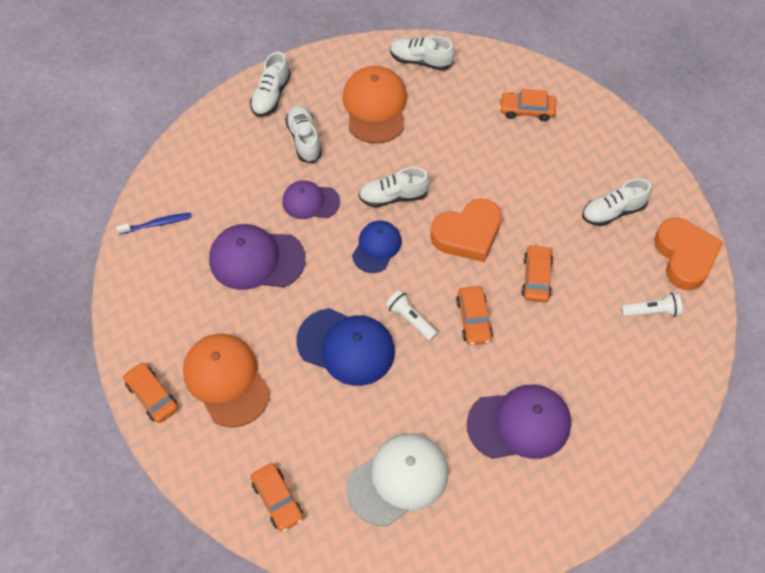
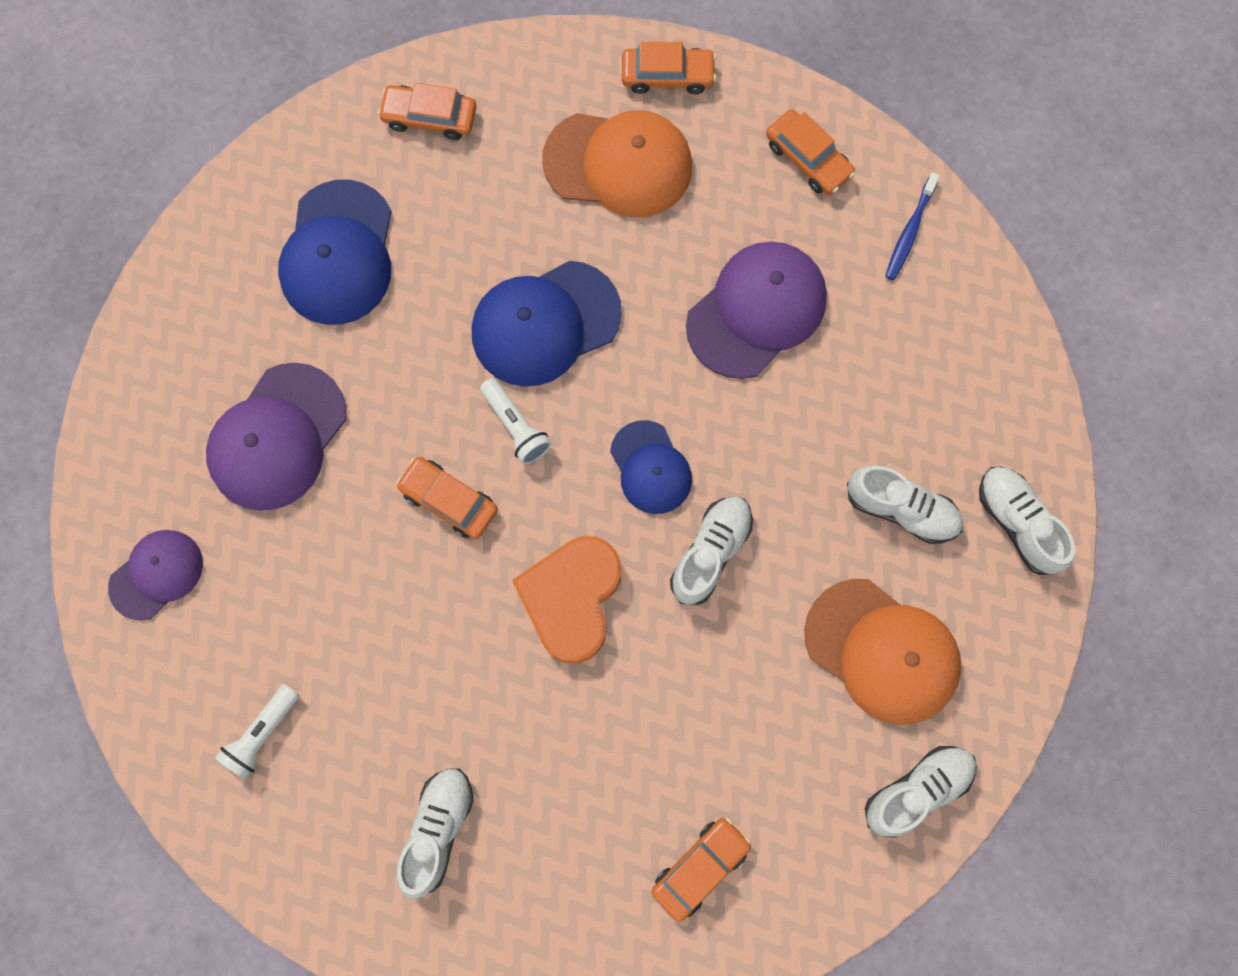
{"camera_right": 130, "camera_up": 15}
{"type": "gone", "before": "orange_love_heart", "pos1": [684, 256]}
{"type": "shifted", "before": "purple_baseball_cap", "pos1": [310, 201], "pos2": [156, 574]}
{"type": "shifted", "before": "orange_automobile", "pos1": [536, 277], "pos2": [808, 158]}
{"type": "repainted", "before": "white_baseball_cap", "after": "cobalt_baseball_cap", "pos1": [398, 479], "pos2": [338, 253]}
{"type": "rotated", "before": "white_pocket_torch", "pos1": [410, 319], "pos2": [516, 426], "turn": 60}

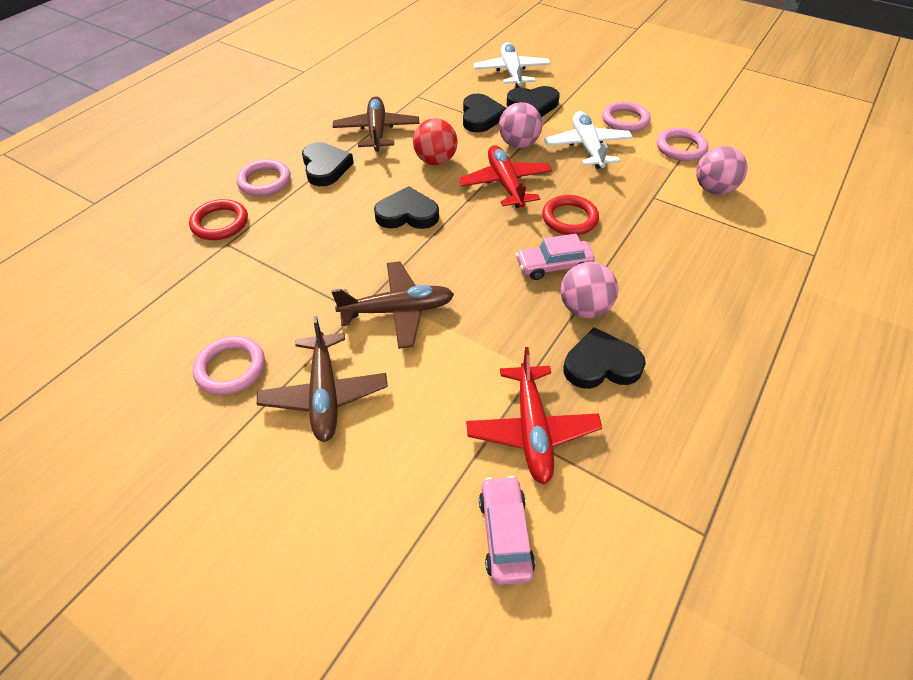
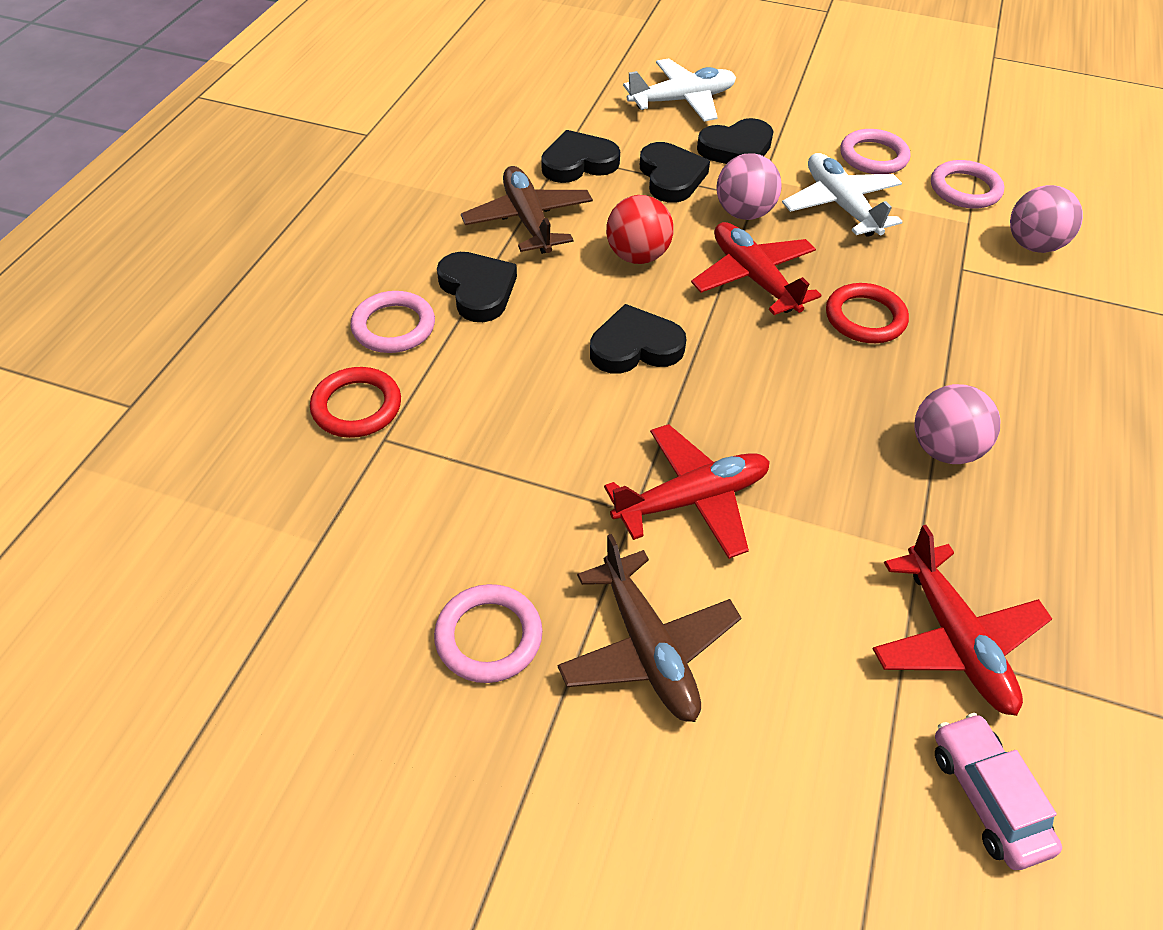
{"camera_right": -15, "camera_up": 0}
{"type": "gone", "before": "rosy_automobile", "pos1": [553, 266]}
{"type": "shifted", "before": "ebony_love_heart", "pos1": [601, 364], "pos2": [578, 163]}
{"type": "repainted", "before": "brown_toy_plane", "after": "scarlet_toy_plane", "pos1": [398, 310], "pos2": [692, 499]}
{"type": "rotated", "before": "white_toy_plane", "pos1": [511, 72], "pos2": [682, 100], "turn": 90}

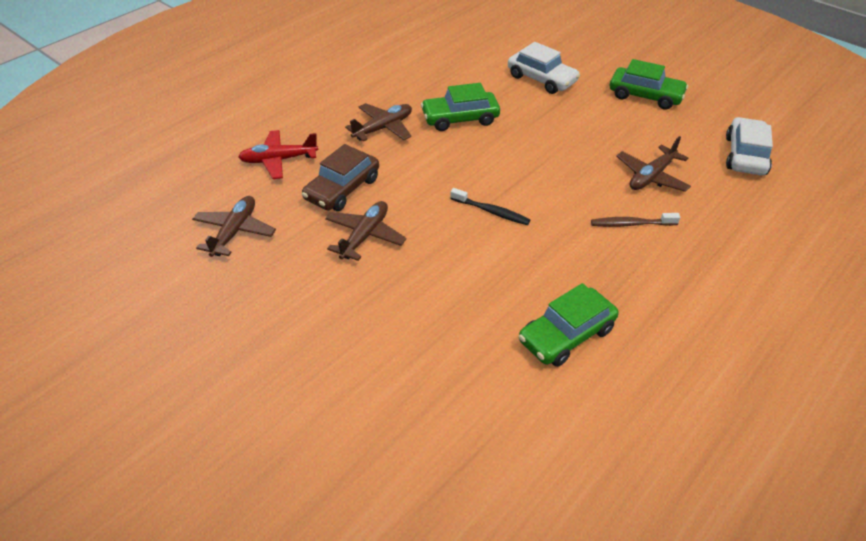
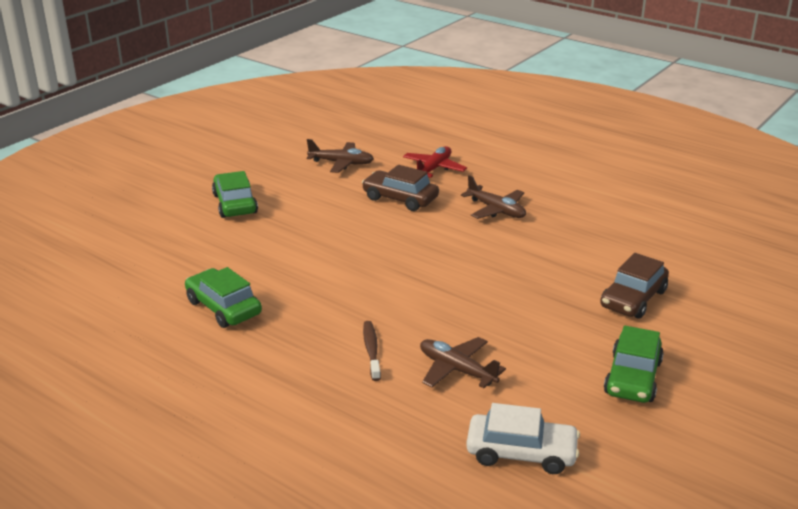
{"camera_right": 85, "camera_up": -15}
{"type": "gone", "before": "brown_toy_plane", "pos1": [365, 236]}
{"type": "gone", "before": "ebony_tooth_brush", "pos1": [491, 212]}
{"type": "shifted", "before": "emerald_automobile", "pos1": [460, 118], "pos2": [235, 204]}
{"type": "repainted", "before": "white_automobile", "after": "brown_automobile", "pos1": [541, 79], "pos2": [633, 299]}
{"type": "rotated", "before": "scarlet_toy_plane", "pos1": [278, 160], "pos2": [433, 169], "turn": 45}

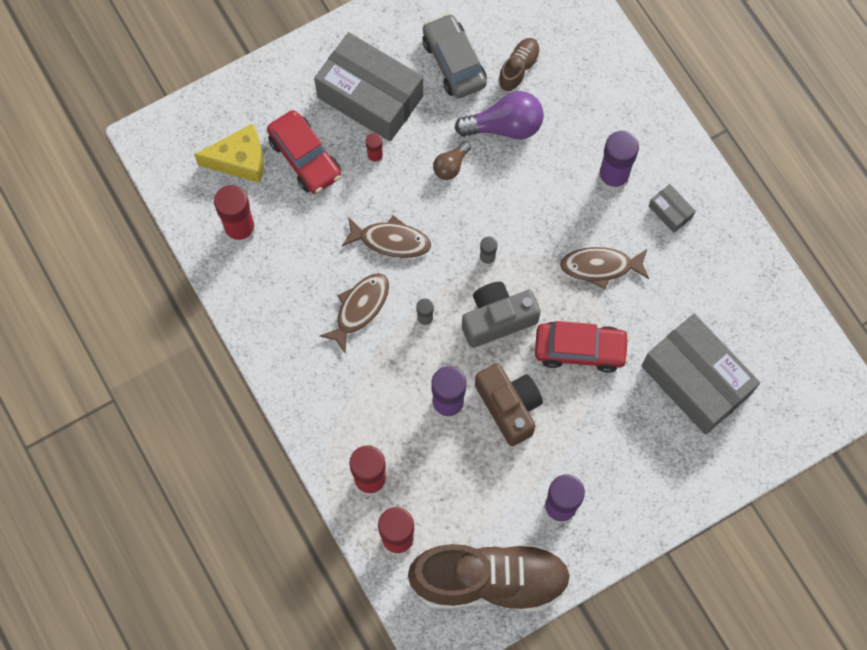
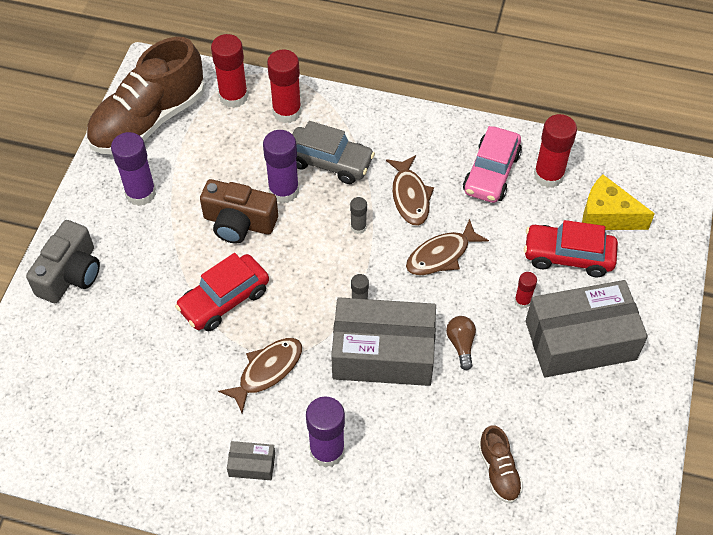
{"camera_right": 135, "camera_up": -15}
{"type": "gone", "before": "purple_bulb", "pos1": [505, 126]}
{"type": "new", "after": "rosy_automobile", "pos2": [491, 173]}
{"type": "shifted", "before": "gray_automobile", "pos1": [454, 62], "pos2": [329, 162]}
{"type": "shifted", "before": "gray_compact_camera", "pos1": [497, 319], "pos2": [70, 274]}
{"type": "shifted", "before": "gray_package", "pos1": [695, 380], "pos2": [383, 353]}
{"type": "rotated", "before": "yellow_piece_of_cheese", "pos1": [240, 161], "pos2": [607, 215], "turn": 75}

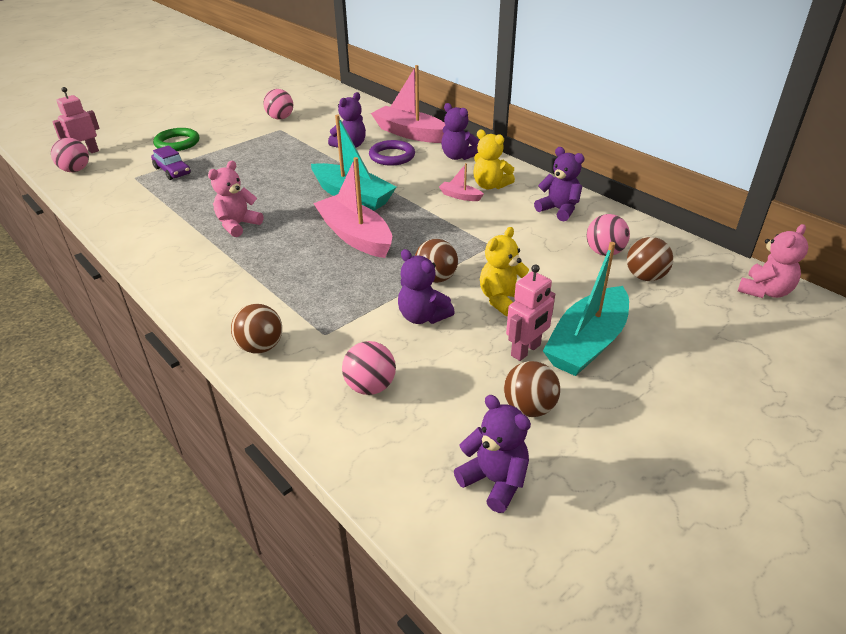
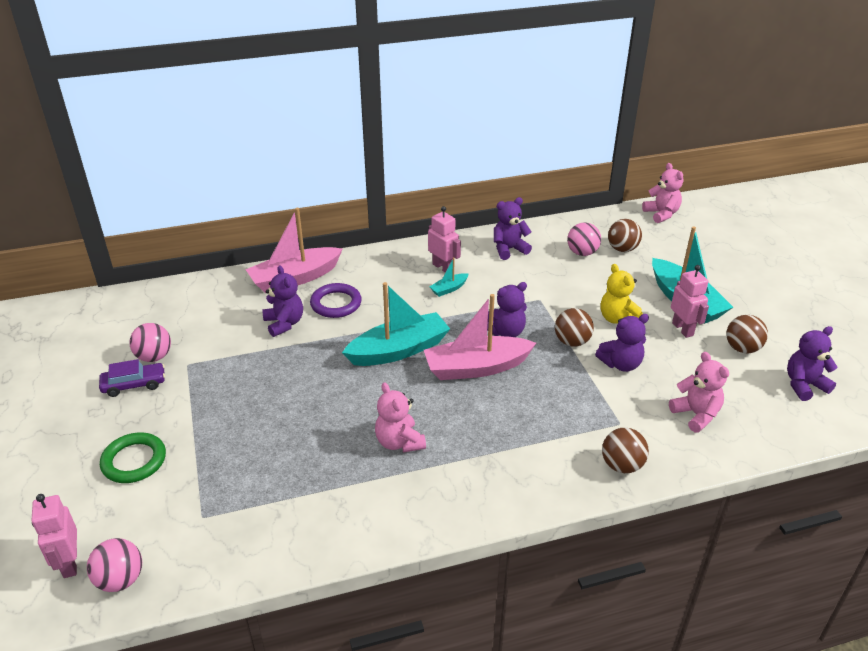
{"camera_right": -65, "camera_up": 0}
{"type": "shifted", "before": "purple_automobile", "pos1": [172, 171], "pos2": [134, 385]}
{"type": "shifted", "before": "purple_teddy_bear", "pos1": [458, 156], "pos2": [505, 332]}
{"type": "swapped", "before": "rosy_ball", "after": "rosy_teddy_bear", "pos1": [370, 386], "pos2": [696, 414]}
{"type": "swapped", "before": "yellow_teddy_bear", "after": "rosy_toy_robot", "pos1": [490, 185], "pos2": [443, 267]}
{"type": "repainted", "before": "rosy_sailboat", "after": "aqua_sailboat", "pos1": [460, 196], "pos2": [449, 289]}

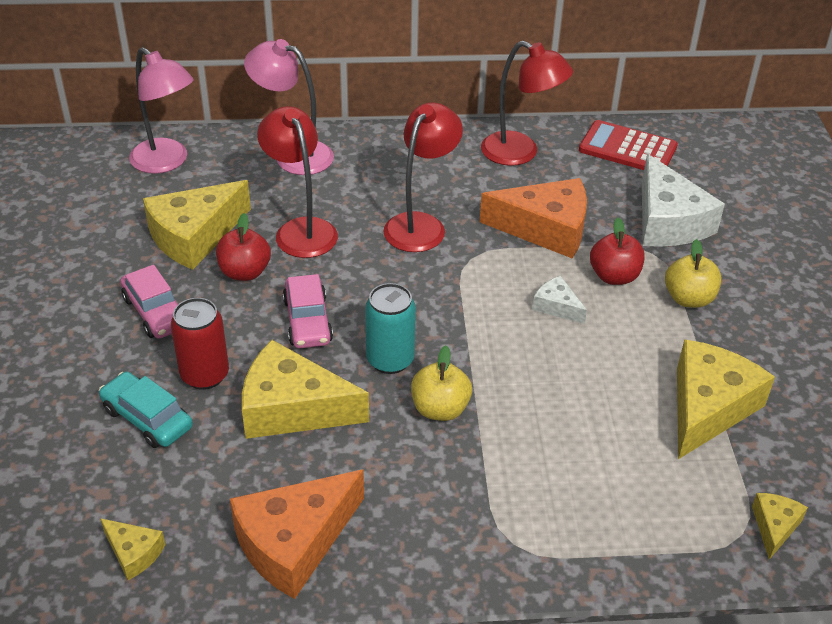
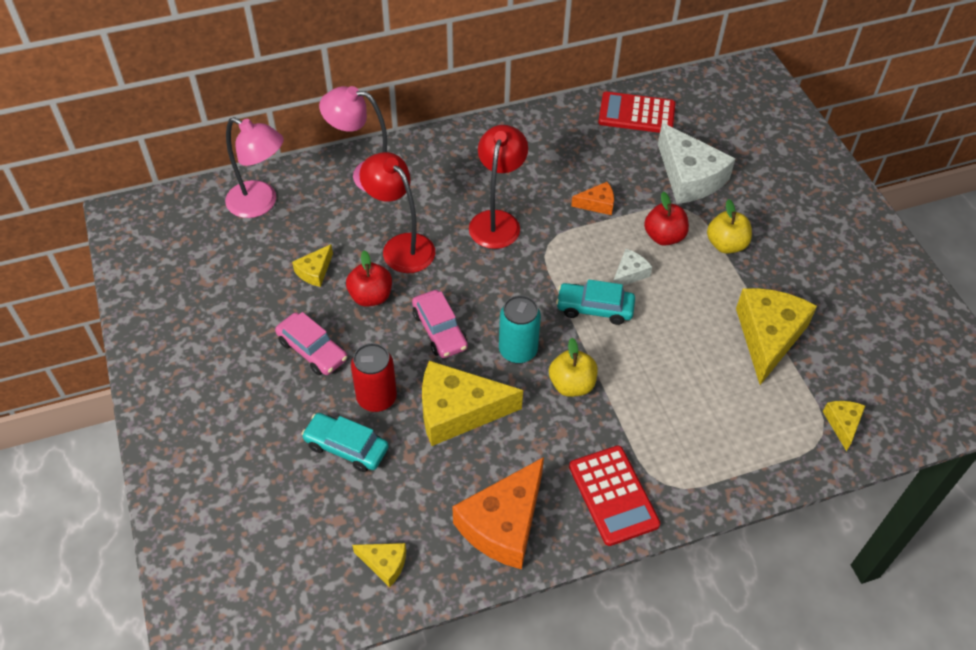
{"camera_right": -15, "camera_up": 10}
{"type": "gone", "before": "scarlet_desk_lamp", "pos1": [520, 153]}
{"type": "new", "after": "aqua_automobile", "pos2": [594, 308]}
{"type": "new", "after": "scarlet_calculator", "pos2": [613, 495]}
{"type": "rotated", "before": "white_piece_of_cheese", "pos1": [557, 306], "pos2": [629, 274], "turn": 105}
{"type": "scaled", "before": "yellow_piece_of_cheese", "pos1": [194, 236], "pos2": [315, 271], "scale": 0.48}
{"type": "scaled", "before": "orange_piece_of_cheese", "pos1": [546, 229], "pos2": [597, 204], "scale": 0.48}

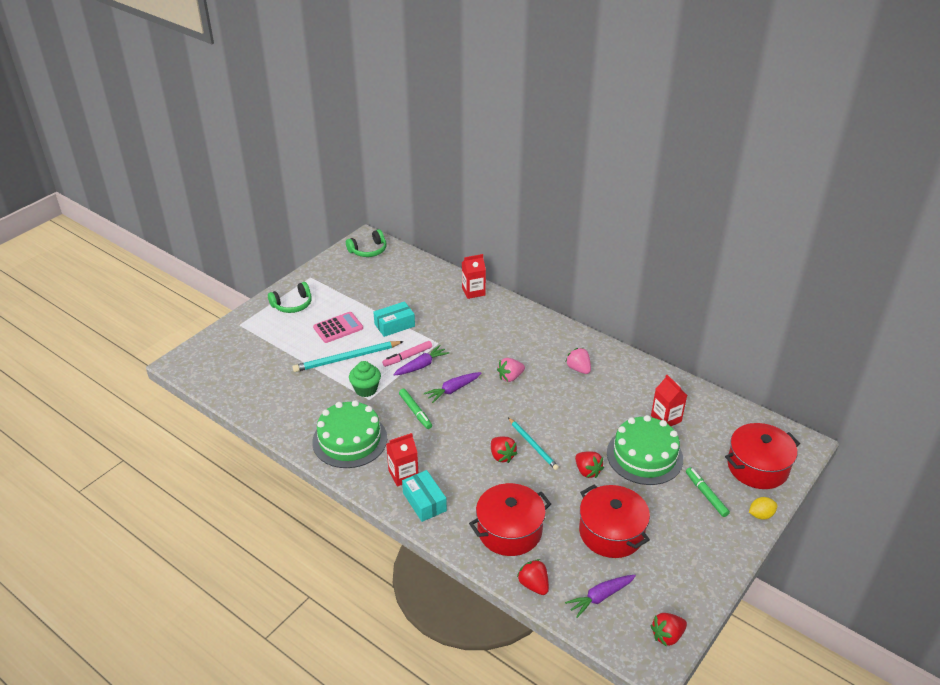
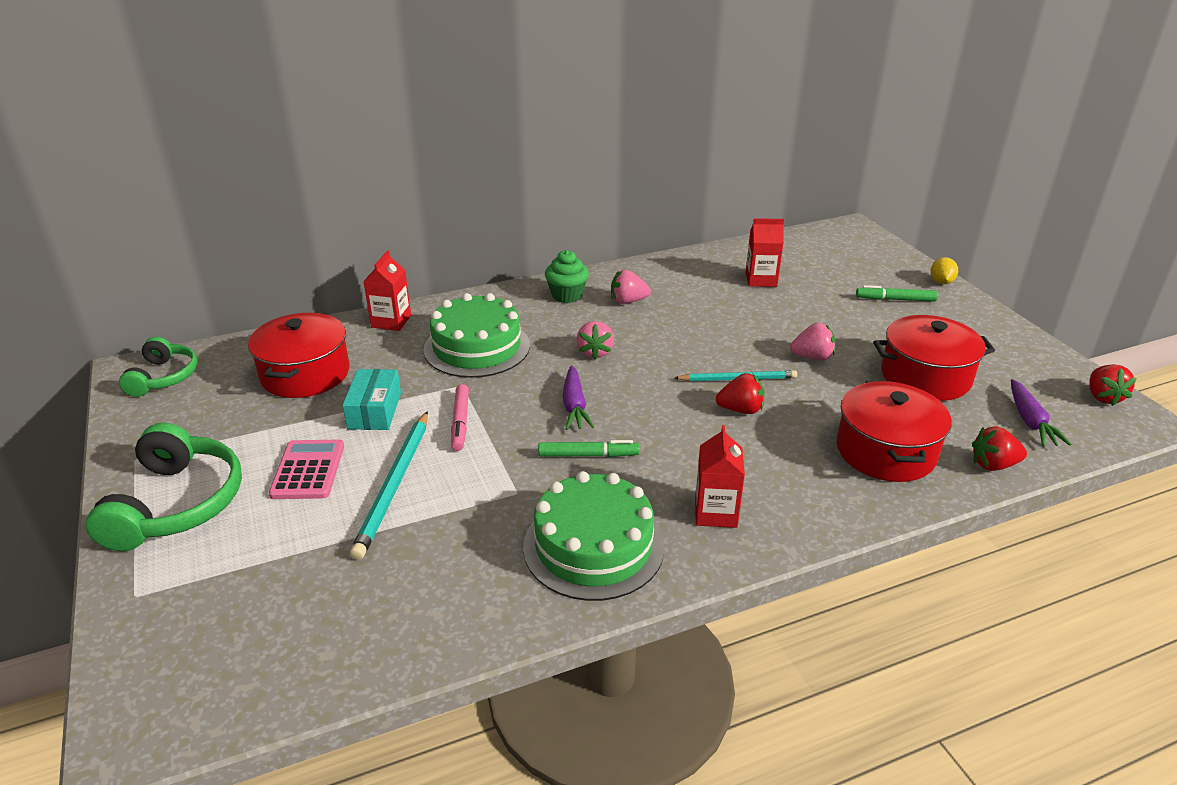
{"camera_right": -60, "camera_up": -5}
{"type": "gone", "before": "purple_carrot", "pos1": [421, 366]}
{"type": "gone", "before": "aqua_package", "pos1": [424, 502]}
{"type": "shifted", "before": "emerald_cupcake", "pos1": [366, 389], "pos2": [567, 295]}
{"type": "shifted", "before": "emerald_gateau", "pos1": [644, 456], "pos2": [477, 347]}
{"type": "shifted", "before": "scarlet_pot", "pos1": [757, 467], "pos2": [305, 374]}
{"type": "repainted", "before": "scarlet_berry", "after": "rosy_berry", "pos1": [587, 471], "pos2": [812, 357]}
{"type": "scaled", "before": "emerald_headphones", "pos1": [292, 305], "pos2": [177, 504], "scale": 1.62}

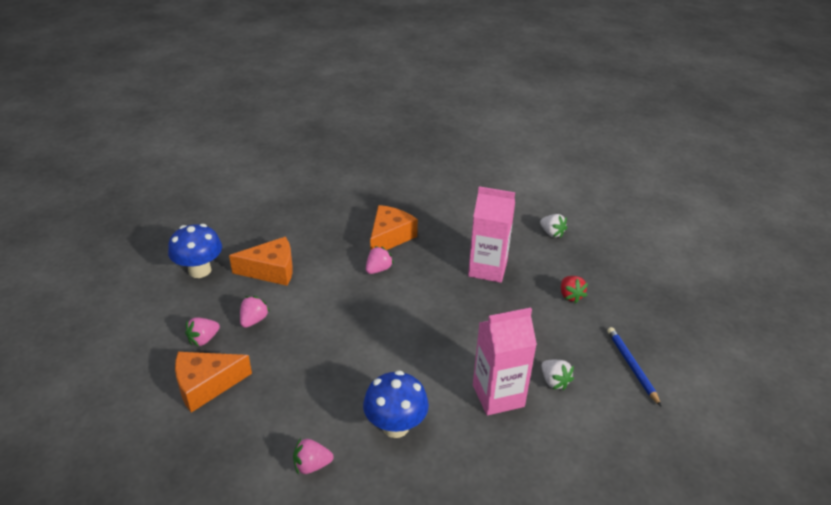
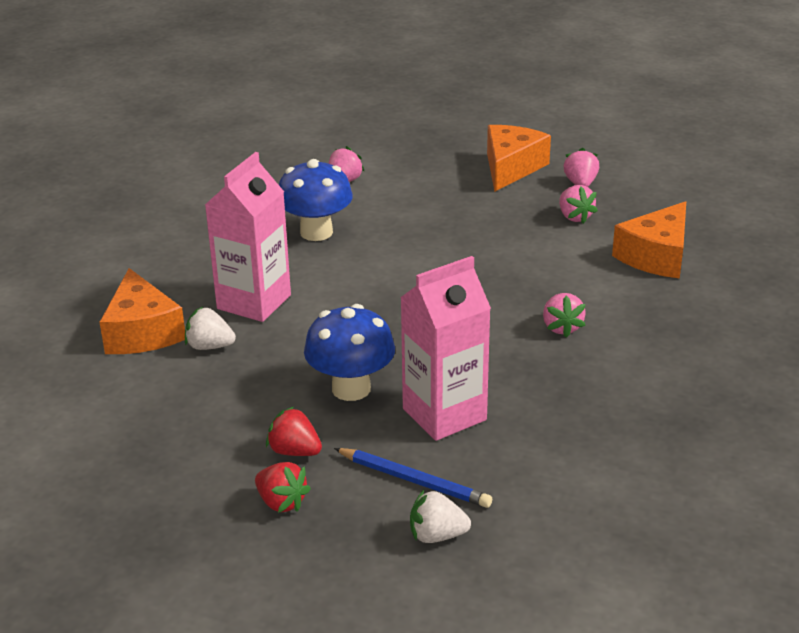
{"camera_right": 135, "camera_up": -5}
{"type": "new", "after": "scarlet_berry", "pos2": [281, 502]}
{"type": "shifted", "before": "cobalt_mushroom", "pos1": [200, 270], "pos2": [351, 388]}
{"type": "shifted", "before": "orange_piece_of_cheese", "pos1": [389, 237], "pos2": [142, 332]}
{"type": "shifted", "before": "cobalt_lead_pencil", "pos1": [631, 366], "pos2": [414, 481]}

